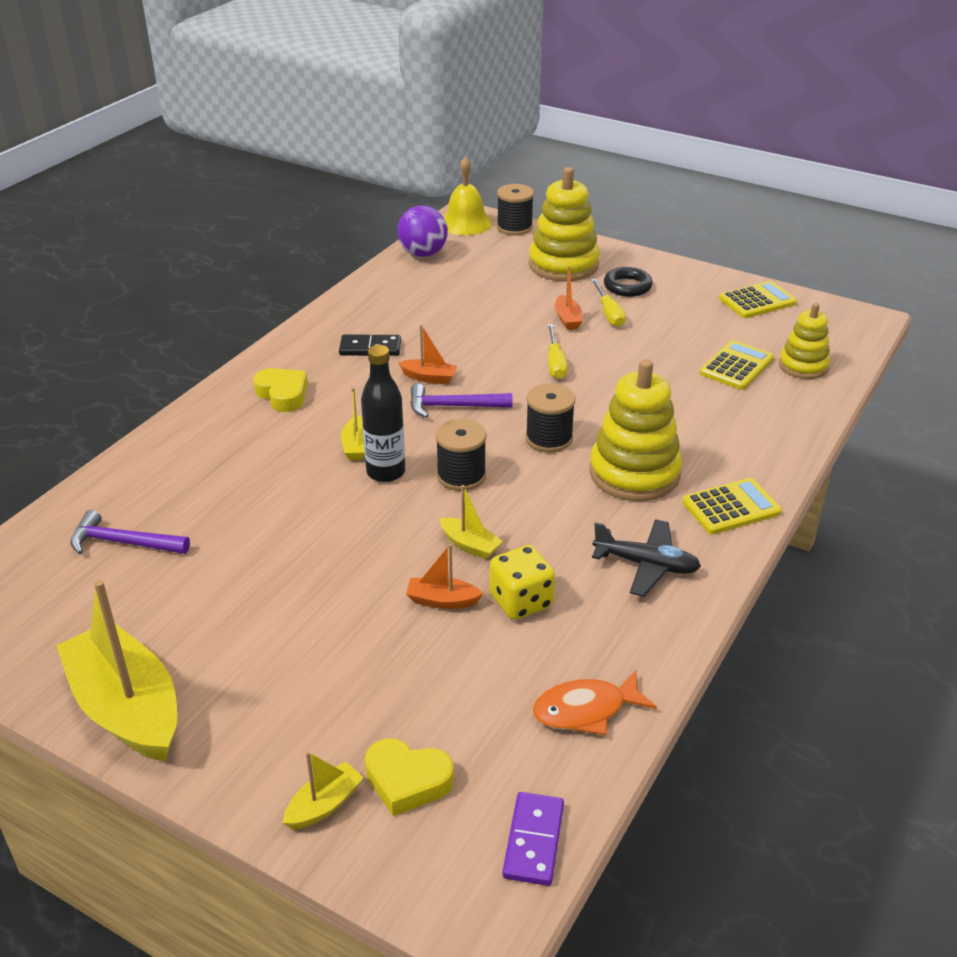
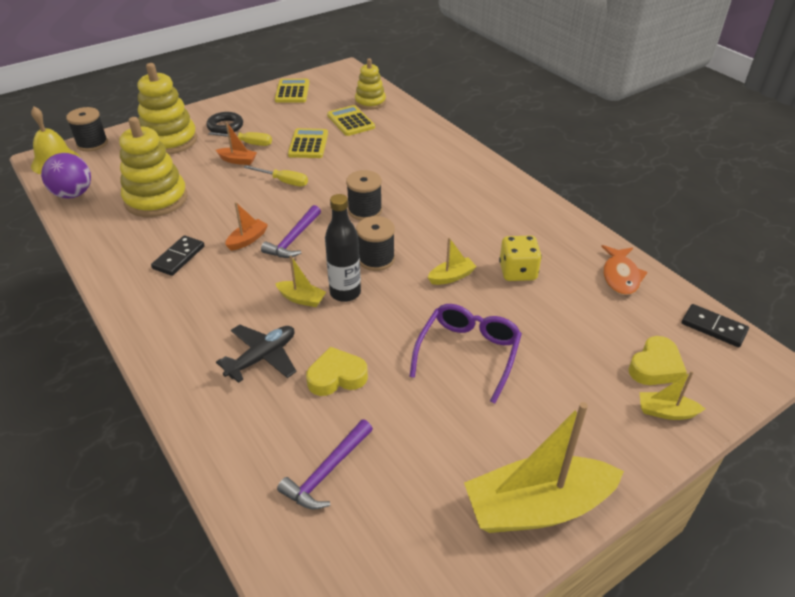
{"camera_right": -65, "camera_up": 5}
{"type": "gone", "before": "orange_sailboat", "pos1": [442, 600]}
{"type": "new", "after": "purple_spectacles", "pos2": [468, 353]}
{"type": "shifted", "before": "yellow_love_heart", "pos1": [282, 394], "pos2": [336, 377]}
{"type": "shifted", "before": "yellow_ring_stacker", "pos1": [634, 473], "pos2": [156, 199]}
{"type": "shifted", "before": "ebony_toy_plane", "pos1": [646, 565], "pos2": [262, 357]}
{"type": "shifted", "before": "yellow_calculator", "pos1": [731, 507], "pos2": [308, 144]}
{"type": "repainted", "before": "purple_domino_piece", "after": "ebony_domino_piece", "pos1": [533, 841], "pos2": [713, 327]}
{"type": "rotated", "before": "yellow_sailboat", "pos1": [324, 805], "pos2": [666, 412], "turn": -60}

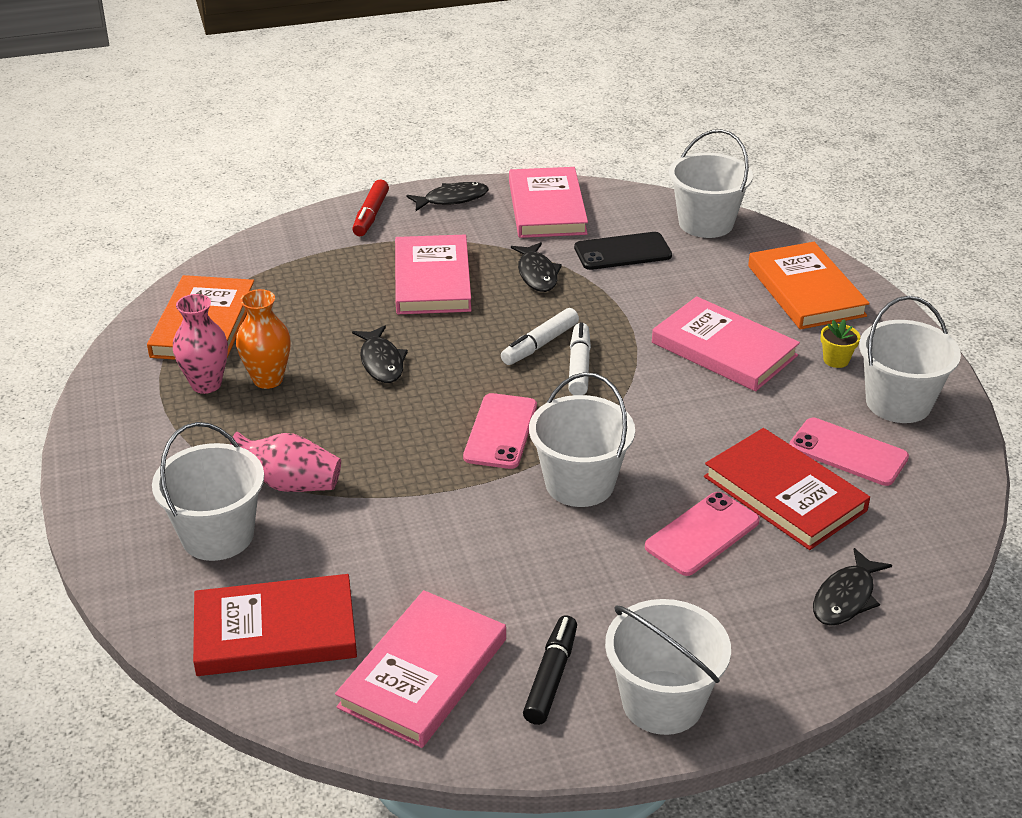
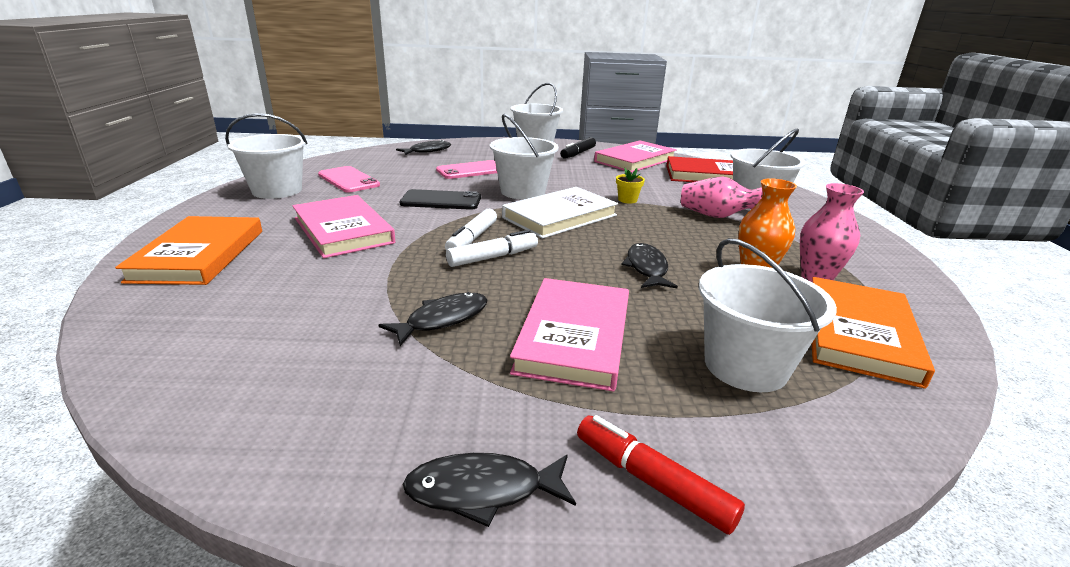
{"camera_right": -165, "camera_up": -10}
{"type": "gone", "before": "rosy_hardback", "pos1": [547, 207]}
{"type": "gone", "before": "scarlet_hardback", "pos1": [784, 493]}
{"type": "shifted", "before": "ebony_mobile_phone", "pos1": [622, 252], "pos2": [441, 200]}
{"type": "shifted", "before": "white_pail", "pos1": [705, 223], "pos2": [745, 366]}
{"type": "shifted", "before": "yellow_potted_plant", "pos1": [836, 360], "pos2": [627, 200]}
{"type": "swapped", "before": "rosy_mobile_phone", "after": "white_hardback", "pos1": [500, 431], "pos2": [560, 216]}
{"type": "rotated", "before": "scarlet_marker", "pos1": [371, 215], "pos2": [652, 481], "turn": -75}
{"type": "rotated", "before": "ebony_fish", "pos1": [537, 274], "pos2": [442, 319], "turn": 45}

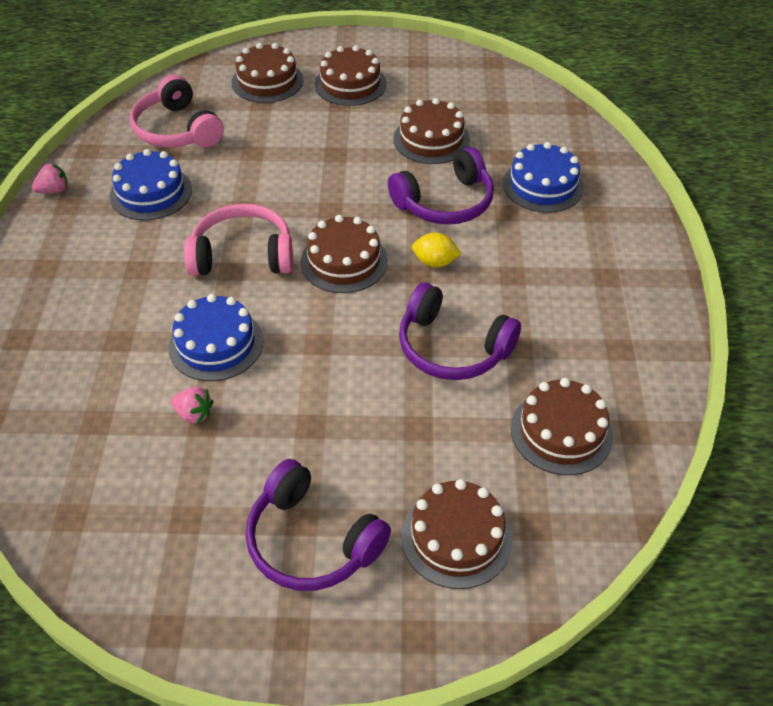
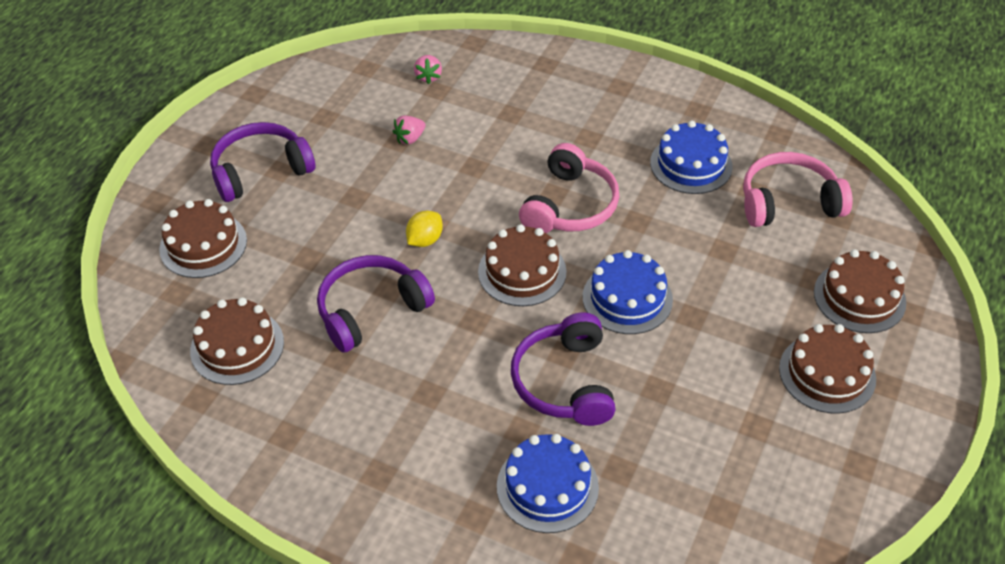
{"camera_right": 115, "camera_up": 0}
{"type": "gone", "before": "brown_gateau", "pos1": [431, 139]}
{"type": "shifted", "before": "rosy_berry", "pos1": [54, 190], "pos2": [428, 77]}
{"type": "shifted", "before": "cobalt_gateau", "pos1": [216, 344], "pos2": [627, 298]}
{"type": "shifted", "before": "yellow_citrus_fruit", "pos1": [435, 262], "pos2": [425, 240]}

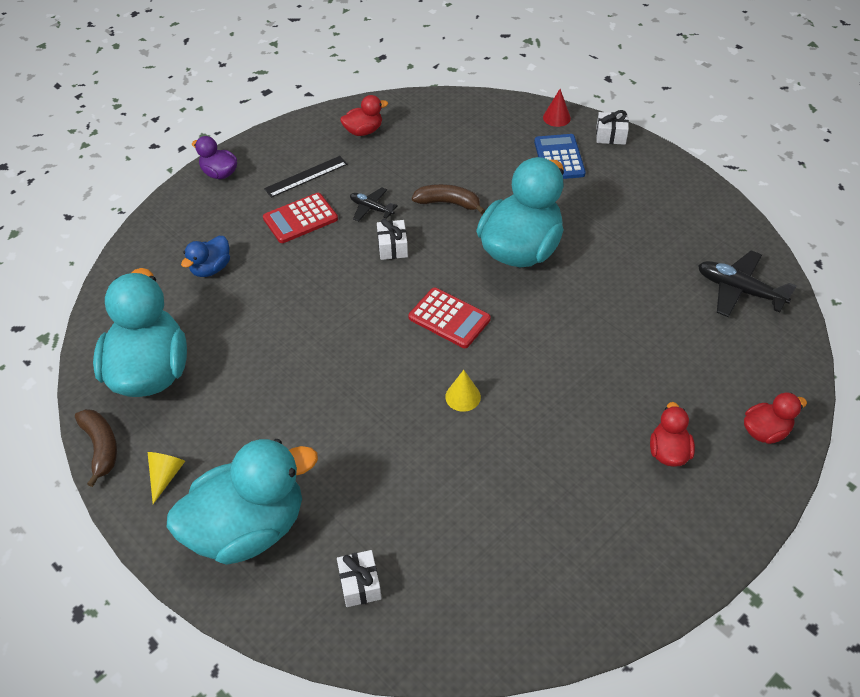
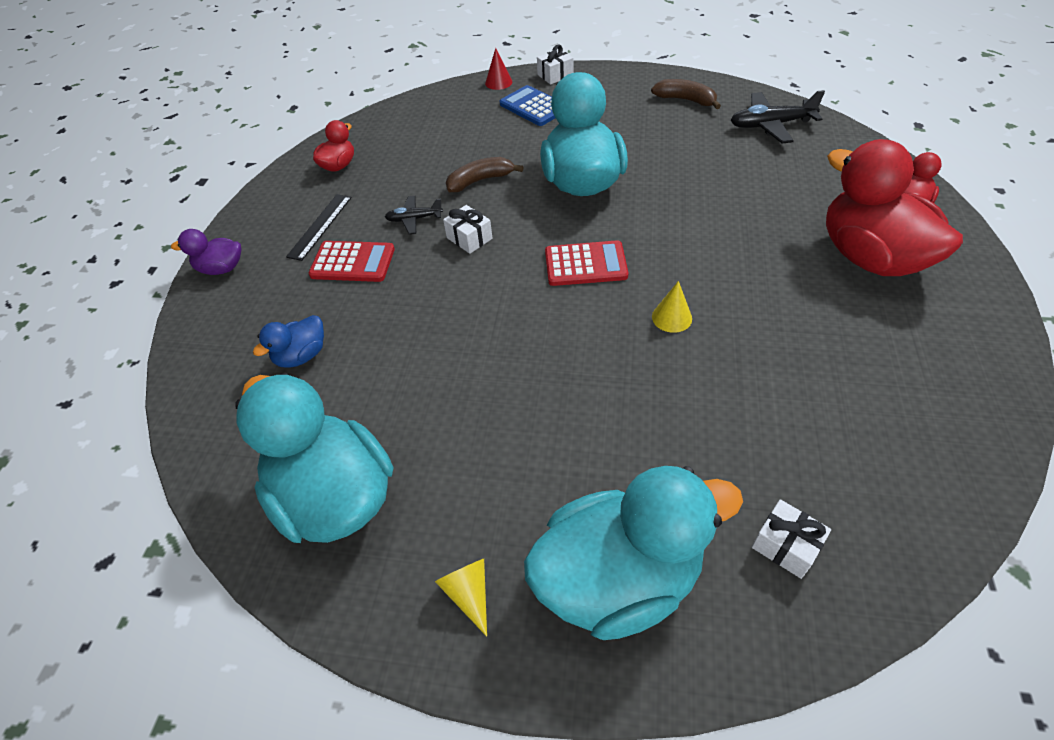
{"camera_right": -35, "camera_up": 0}
{"type": "shifted", "before": "brown_banana", "pos1": [101, 447], "pos2": [685, 100]}
{"type": "rotated", "before": "aqua_toy_duck", "pos1": [248, 528], "pos2": [618, 578], "turn": 45}
{"type": "rotated", "before": "cobalt_toy_duck", "pos1": [211, 268], "pos2": [301, 356], "turn": 45}
{"type": "rotated", "before": "scarlet_calculator", "pos1": [300, 219], "pos2": [352, 262], "turn": -105}
{"type": "scaled", "before": "scarlet_toy_duck", "pos1": [668, 452], "pos2": [870, 257], "scale": 2.17}

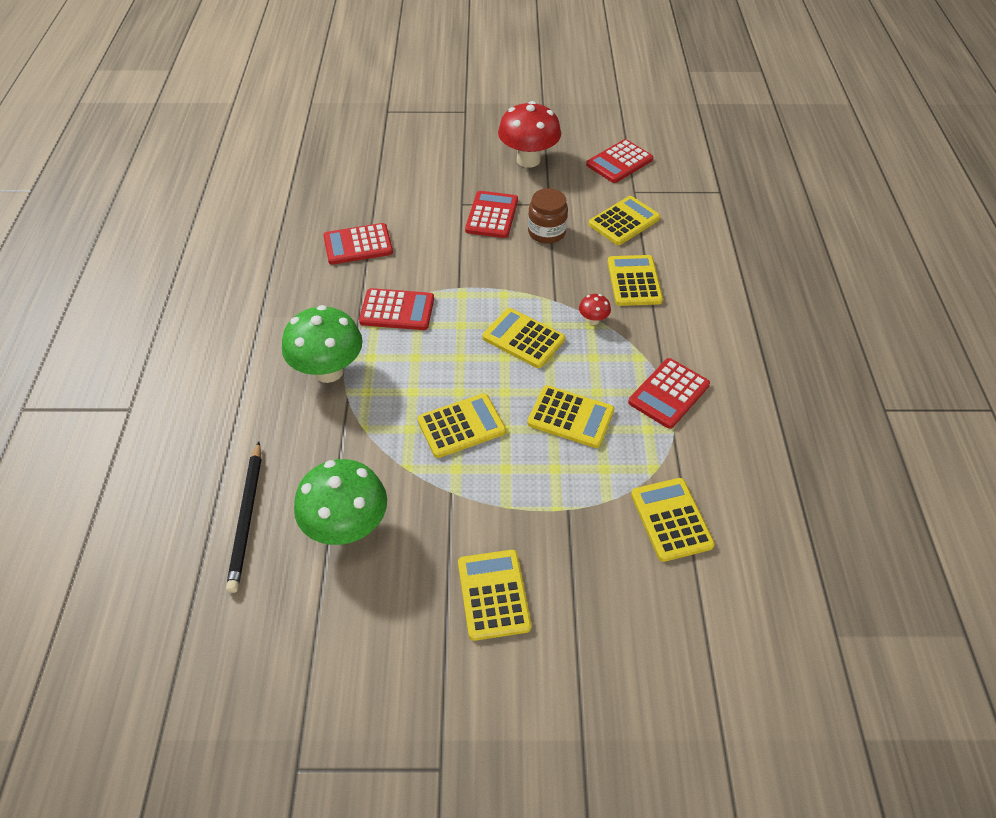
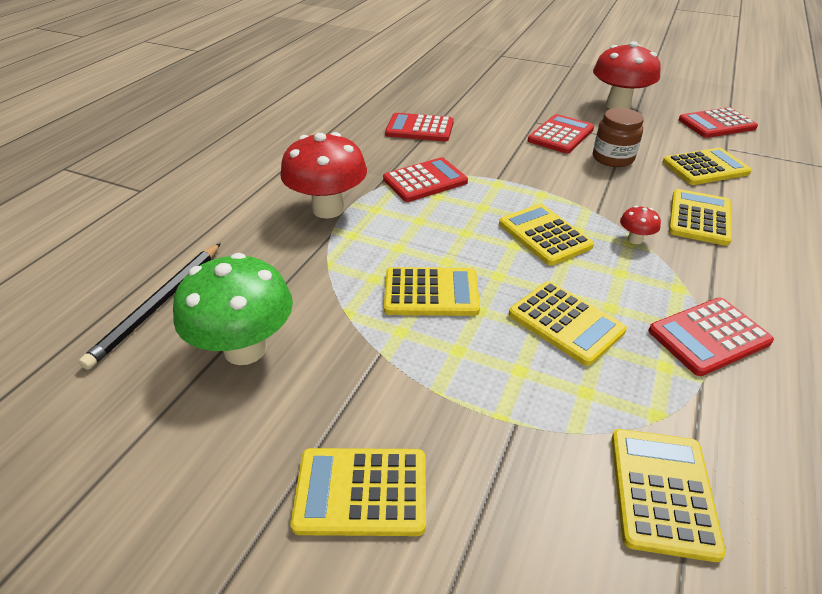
{"camera_right": 25, "camera_up": -10}
{"type": "repainted", "before": "emerald_mushroom", "after": "scarlet_mushroom", "pos1": [328, 371], "pos2": [328, 209]}
{"type": "rotated", "before": "scarlet_calculator", "pos1": [397, 310], "pos2": [425, 181], "turn": -60}
{"type": "rotated", "before": "yellow_calculator", "pos1": [493, 595], "pos2": [361, 492], "turn": -105}

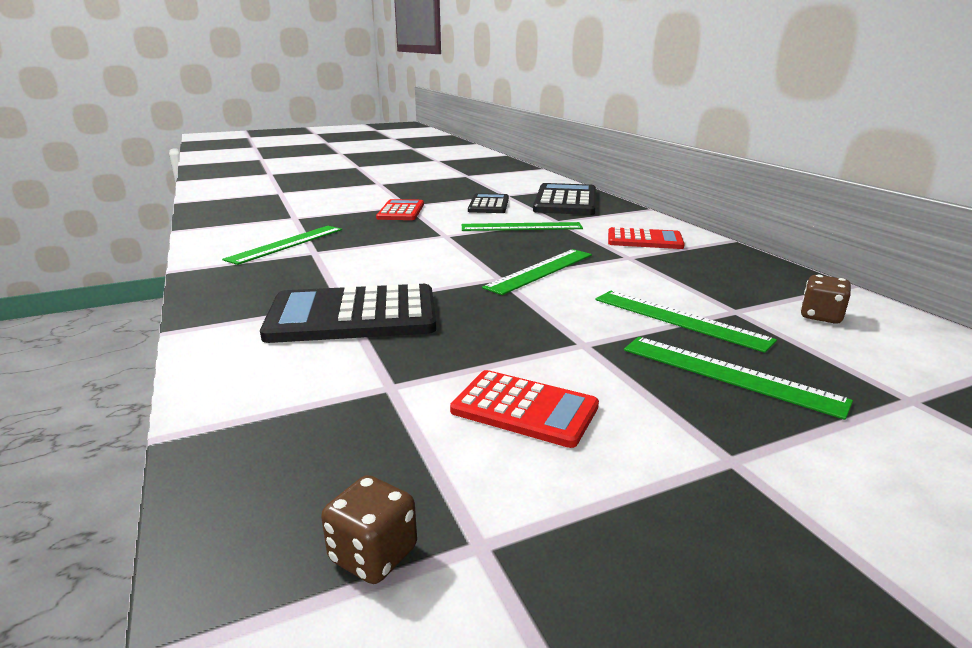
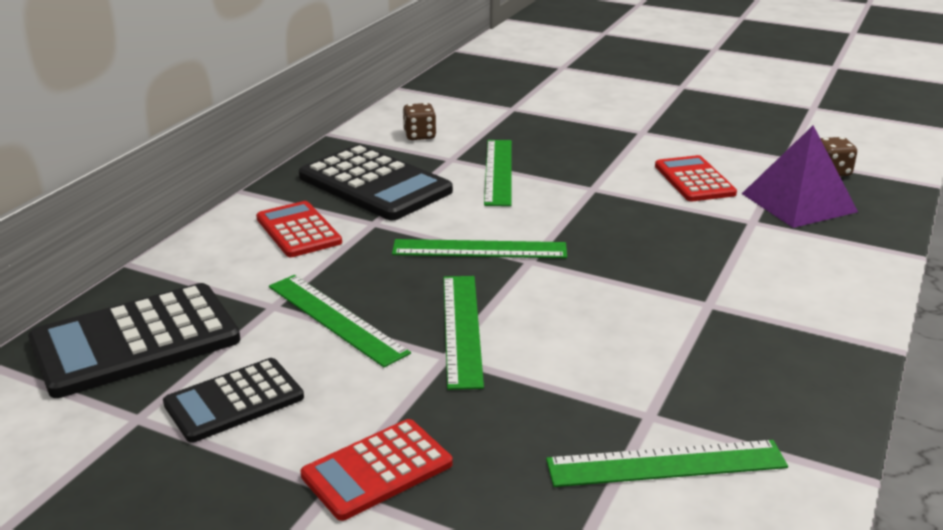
{"camera_right": -130, "camera_up": 5}
{"type": "new", "after": "purple_pyramid_shape", "pos2": [799, 202]}
{"type": "shifted", "before": "ebony_calculator", "pos1": [353, 316], "pos2": [374, 184]}
{"type": "shifted", "before": "emerald_ruler", "pos1": [729, 374], "pos2": [462, 329]}

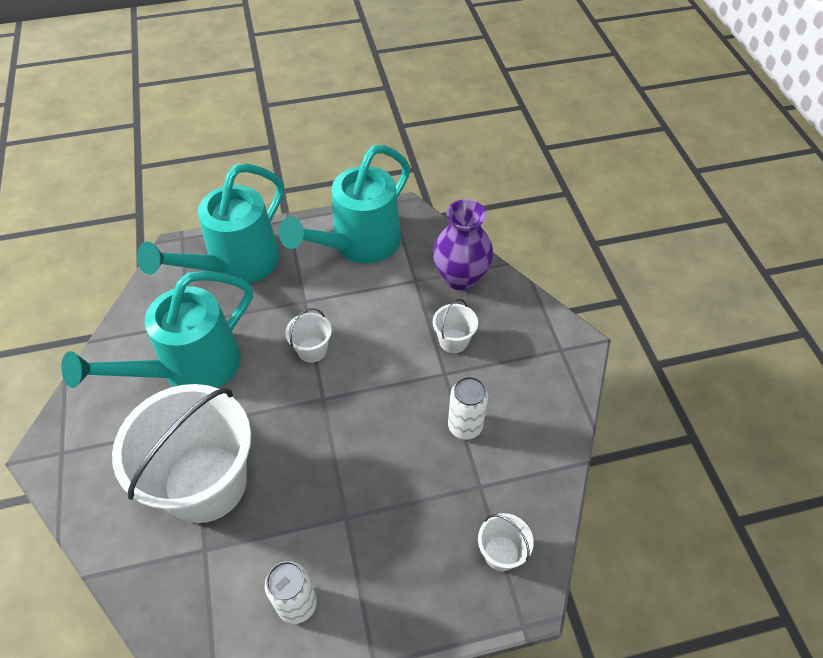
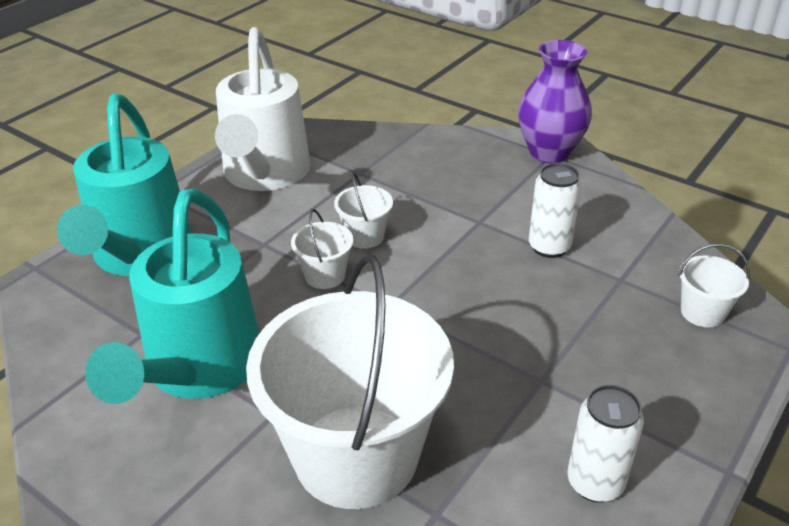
{"camera_right": -40, "camera_up": -15}
{"type": "shifted", "before": "purple_tall_vase", "pos1": [460, 278], "pos2": [549, 153]}
{"type": "shifted", "before": "white_pail", "pos1": [453, 341], "pos2": [365, 236]}
{"type": "repainted", "before": "aqua_sprinkling_can", "after": "white_sprinkling_can", "pos1": [359, 244], "pos2": [265, 175]}

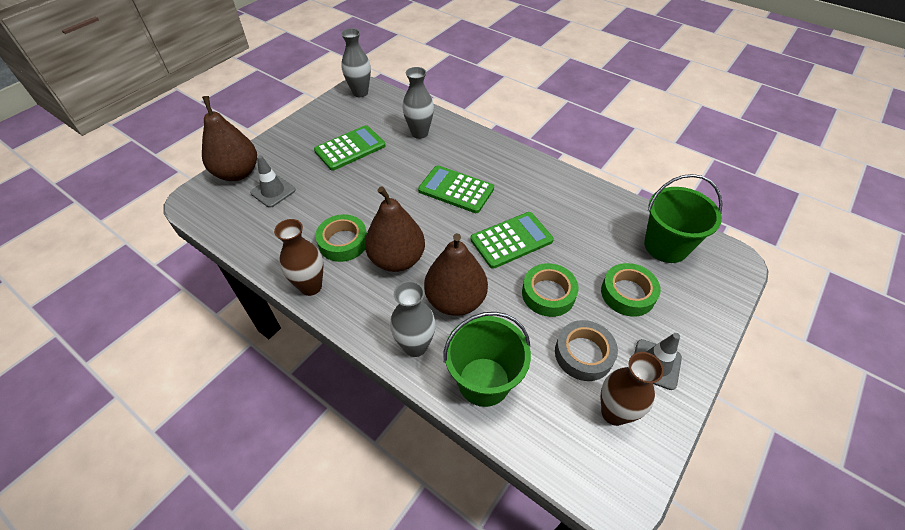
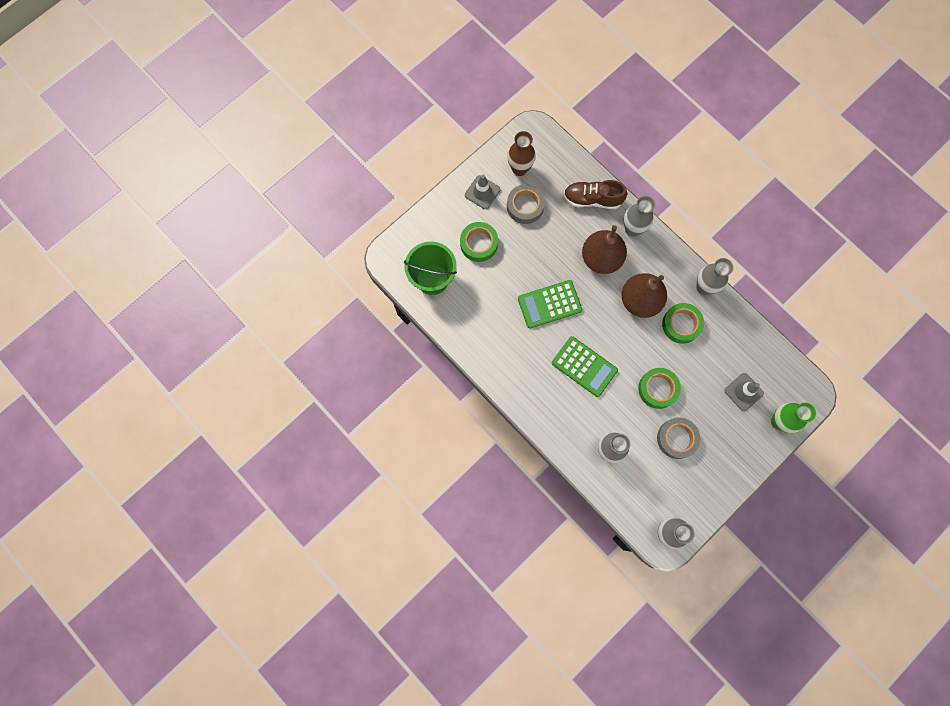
{"camera_right": -170, "camera_up": 25}
{"type": "shifted", "before": "emerald_sticky_tape", "pos1": [548, 294], "pos2": [658, 389]}
{"type": "swapped", "before": "brown_pear_fruit", "after": "emerald_tall_vase", "pos1": [237, 173], "pos2": [779, 421]}
{"type": "swapped", "before": "emerald_calculator", "after": "gray_sticky_tape", "pos1": [350, 148], "pos2": [677, 439]}
{"type": "swapped", "before": "emerald_pail", "after": "brown_sneaker", "pos1": [484, 381], "pos2": [592, 199]}
{"type": "repainted", "before": "brown_tall_vase", "after": "gray_tall_vase", "pos1": [311, 286], "pos2": [704, 287]}

